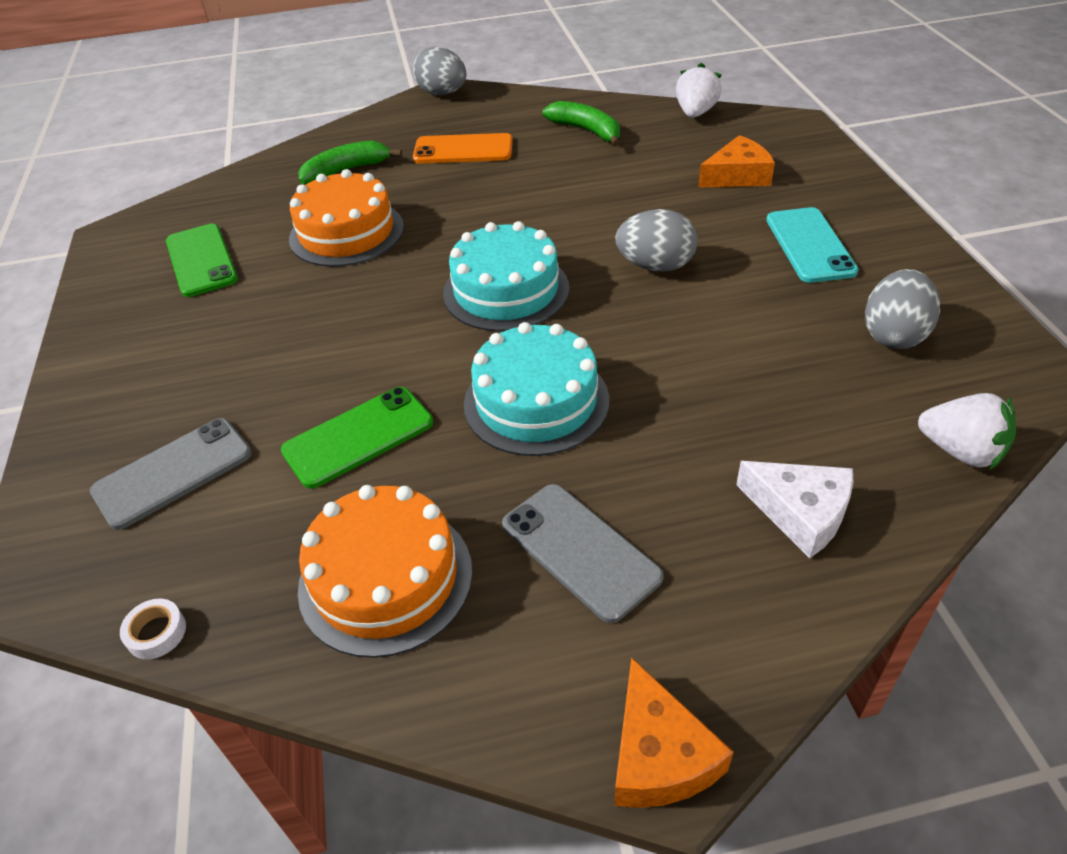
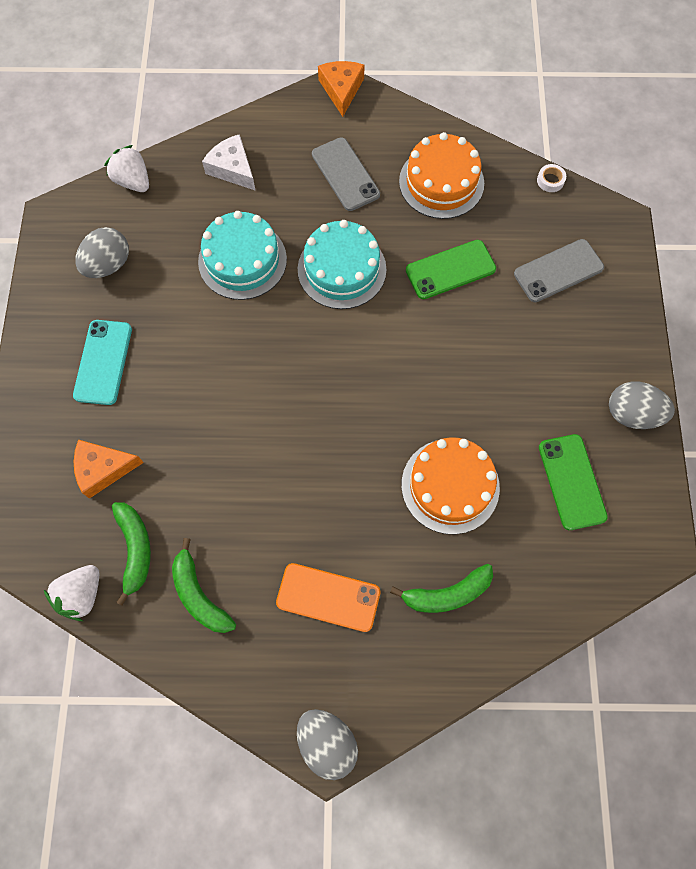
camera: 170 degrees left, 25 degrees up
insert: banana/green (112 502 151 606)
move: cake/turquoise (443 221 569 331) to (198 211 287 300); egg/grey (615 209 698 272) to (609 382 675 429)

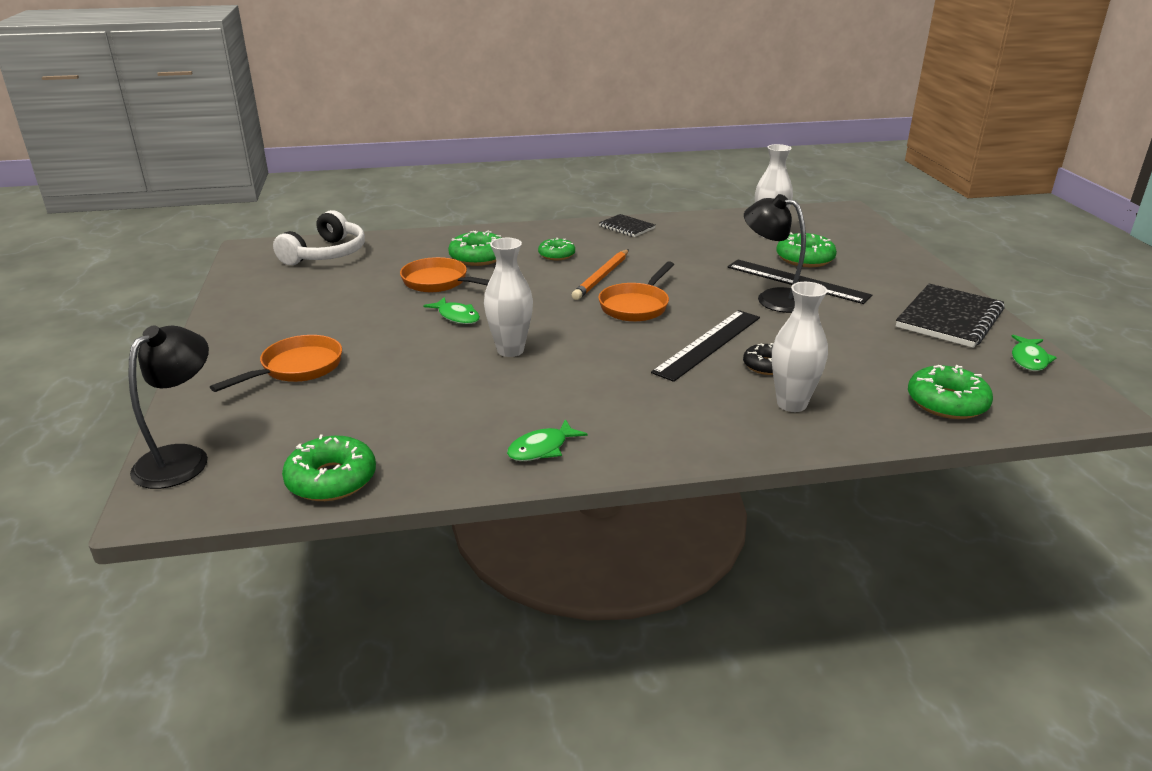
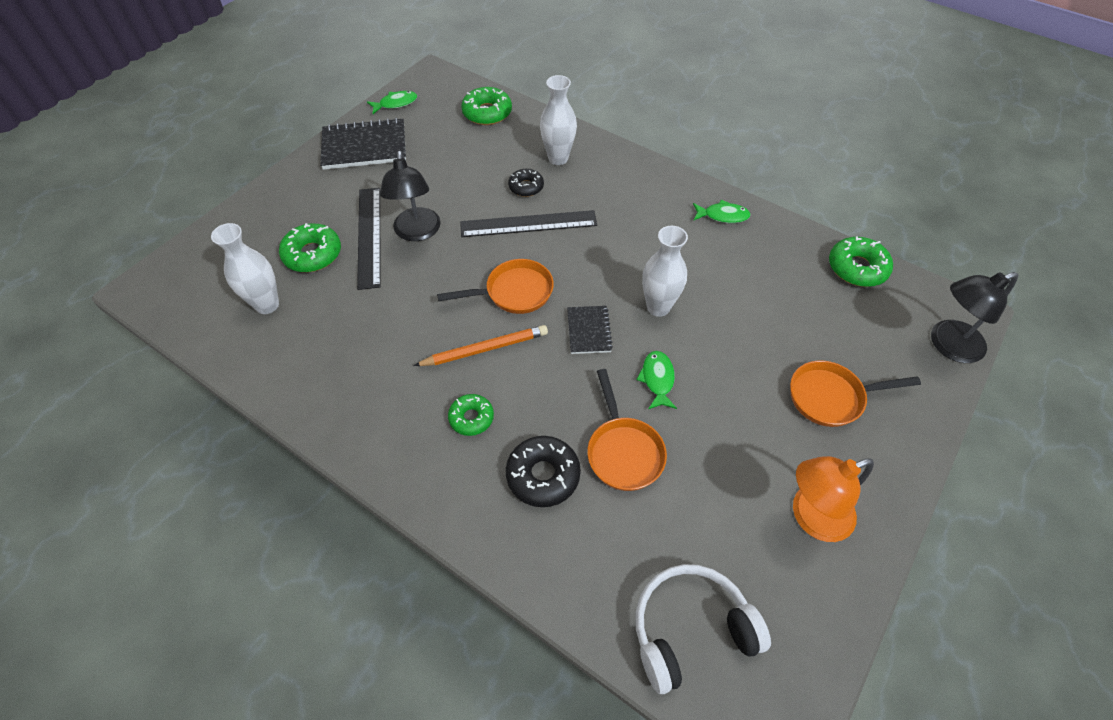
camera: 135 degrees left, 25 degrees up
insert: lamp/orange (793 456 874 542)
move: notebook/black (599 214 655 237) to (567 306 613 354)
recolor: donut/green (448 230 501 266) to donut/black (506 436 581 507)

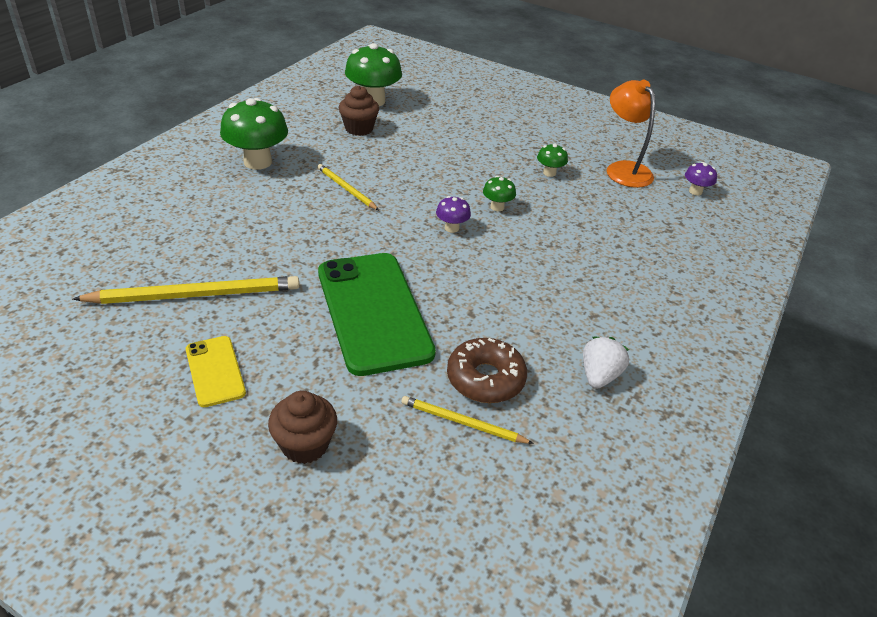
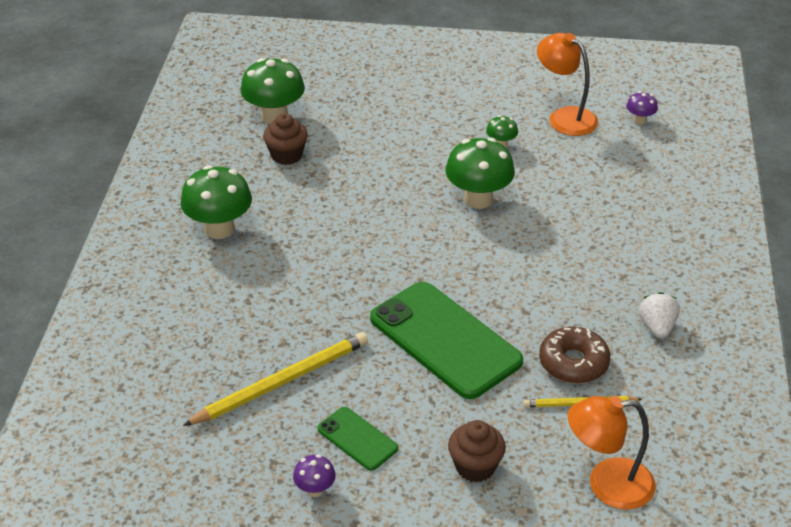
camera: 20 degrees left, 0 degrees up
delete: pencil/yellow (317 164 379 210)
insert: lamp/orange (568 396 656 510)
move: mushroom/purple (436 196 471 233) to (293 454 336 497)
recolor: phone/yellow (186 336 246 407) to phone/green (318 407 398 471)
resize: mushroom/green (483 176 516 211) = (446 138 515 209) x2.04

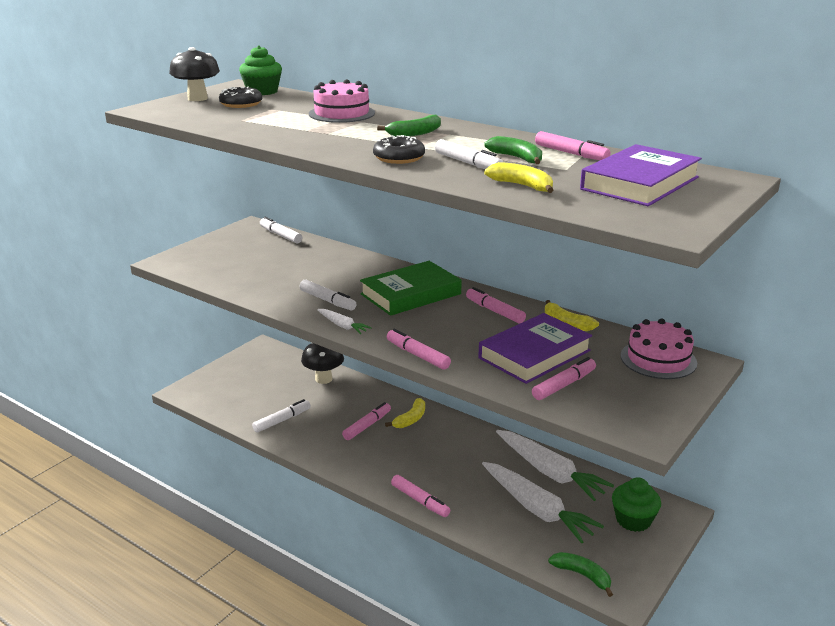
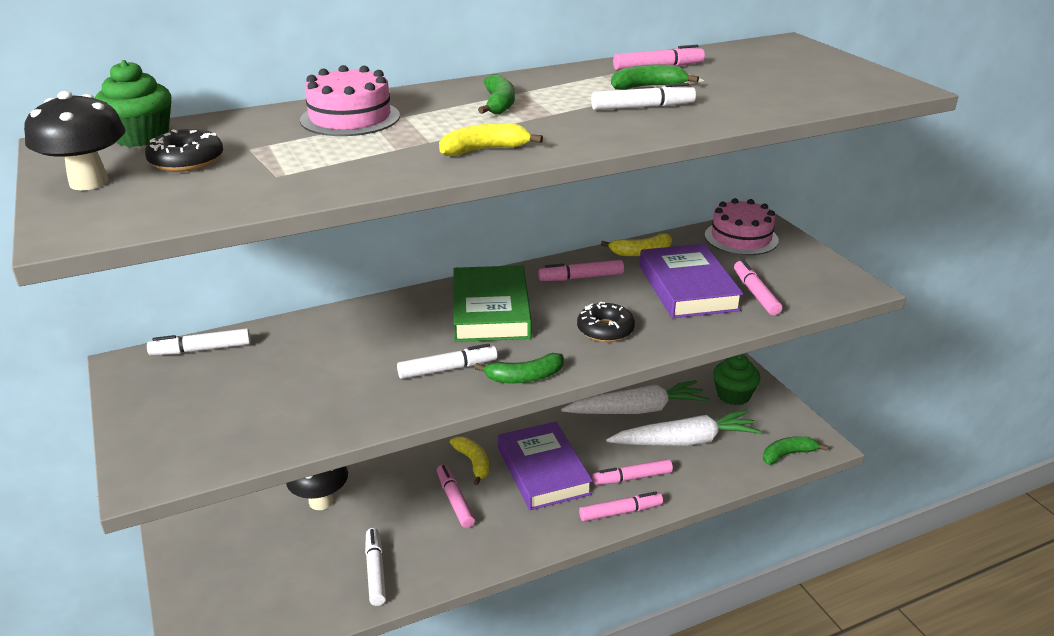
camera: 60 degrees left, 5 degrees up
move: banana/yellow (484 162 553 193) to (439 123 543 156); book/purple (580 144 702 206) to (498 422 593 510); donut/black (373 135 425 164) to (577 302 635 342); marker/pink (387 329 451 370) to (592 459 673 485)
replace: carrot/white (317 309 372 334) to banana/green (474 353 564 383)

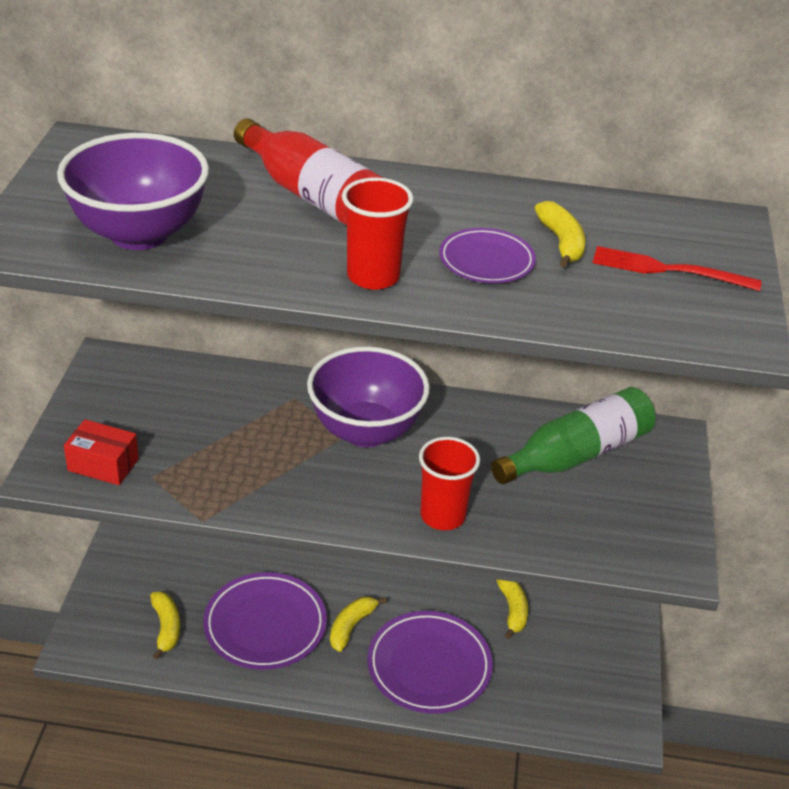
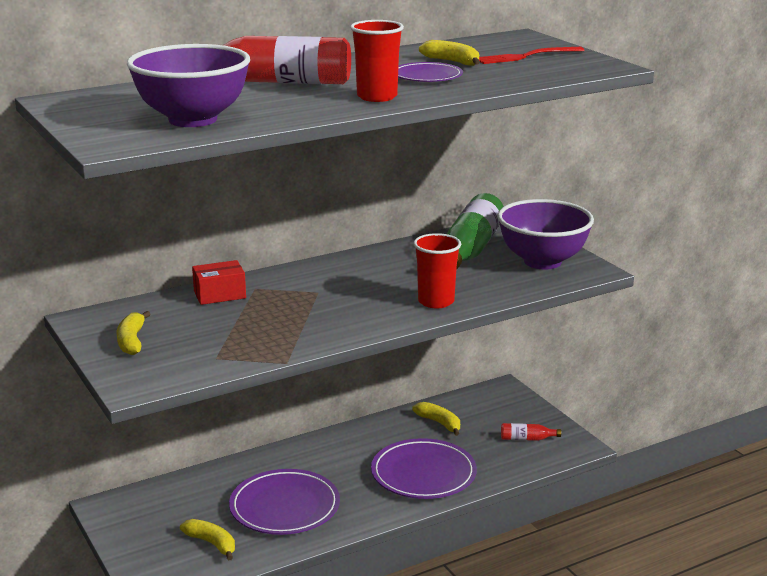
camera: 35 degrees left, 15 degrees down
insert: bottle/red (501 423 561 441)
move: banana/yellow (330 597 387 652) to (117 311 151 355); box/red (64 419 139 485) to (192 260 246 305); bowl/purple (307 346 430 447) to (497 199 594 269)

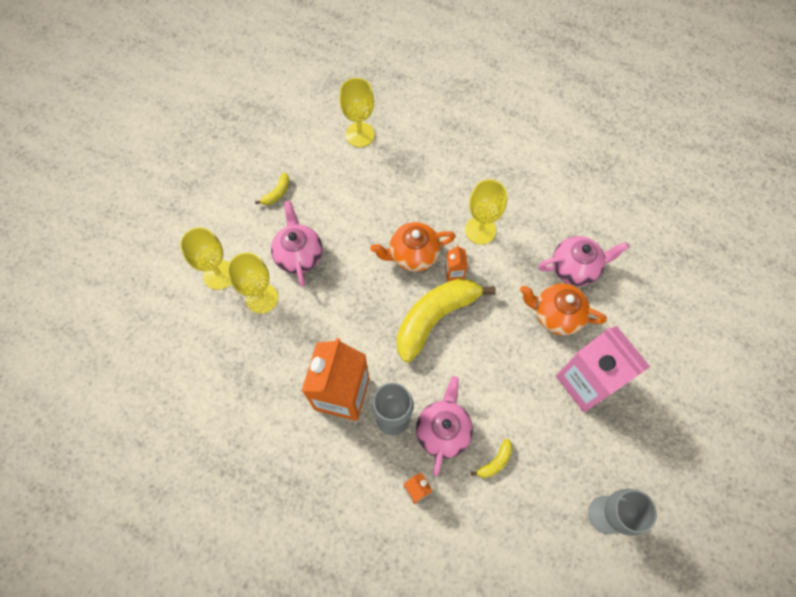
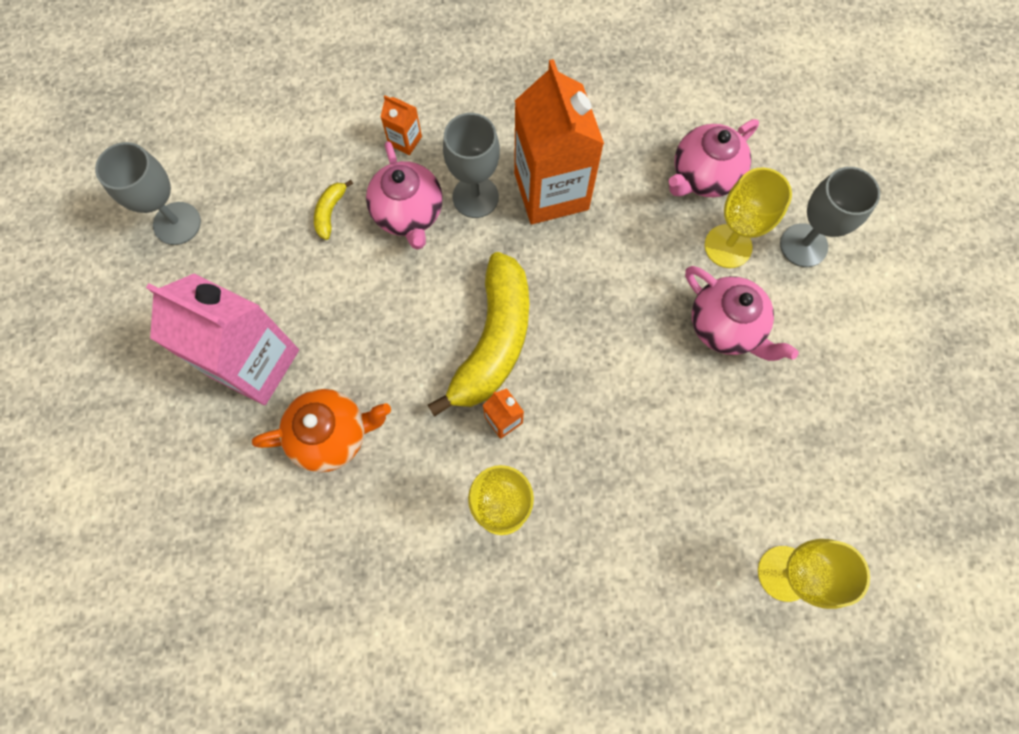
camera: 150 degrees right, 5 degrees up
delete: banana/yellow (255 173 290 205); teapot/orange (370 222 456 272)
move: teapot/pink (538 236 629 286) to (669 119 759 197)
recolor: goblet/yellow (180 227 231 290) to goblet/grey (780 167 880 267)

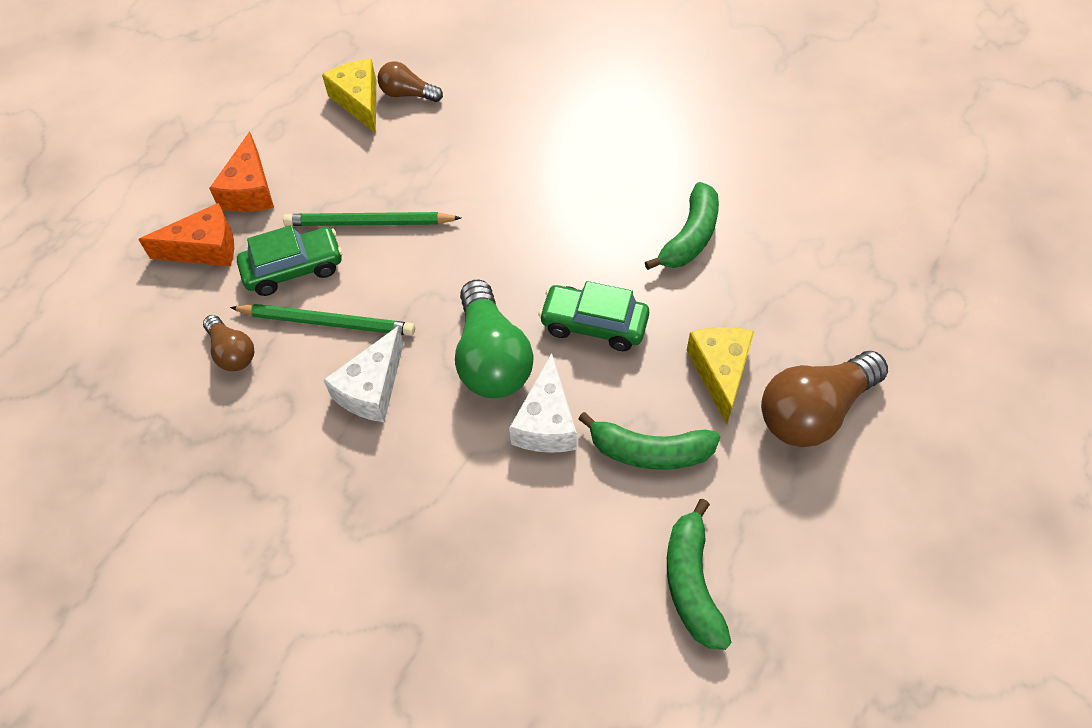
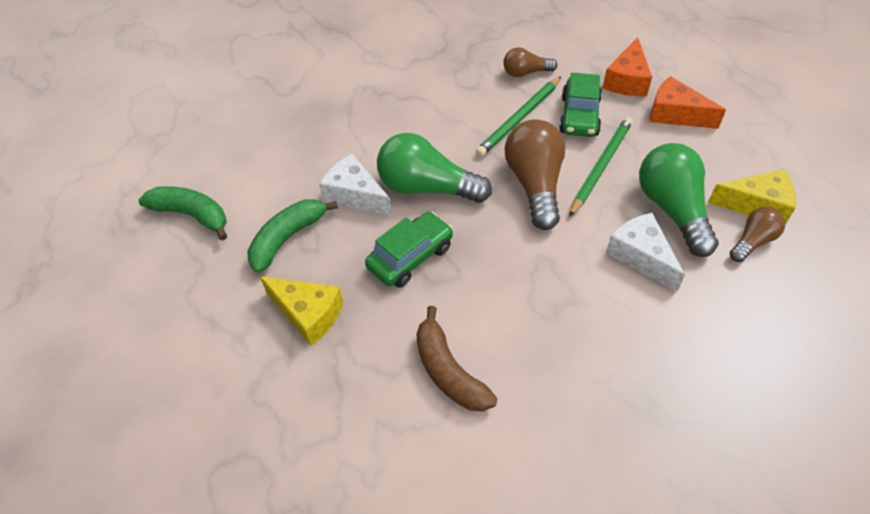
camera: 120 degrees right, 5 degrees down
insert: light bulb/green (639 143 719 257)
move: light bulb/brown (761 351 888 447) to (504 119 565 230); cheese/white (324 326 404 422) to (606 213 685 292)
recolor: banana/green (645 182 719 270) to banana/brown (416 306 498 412)

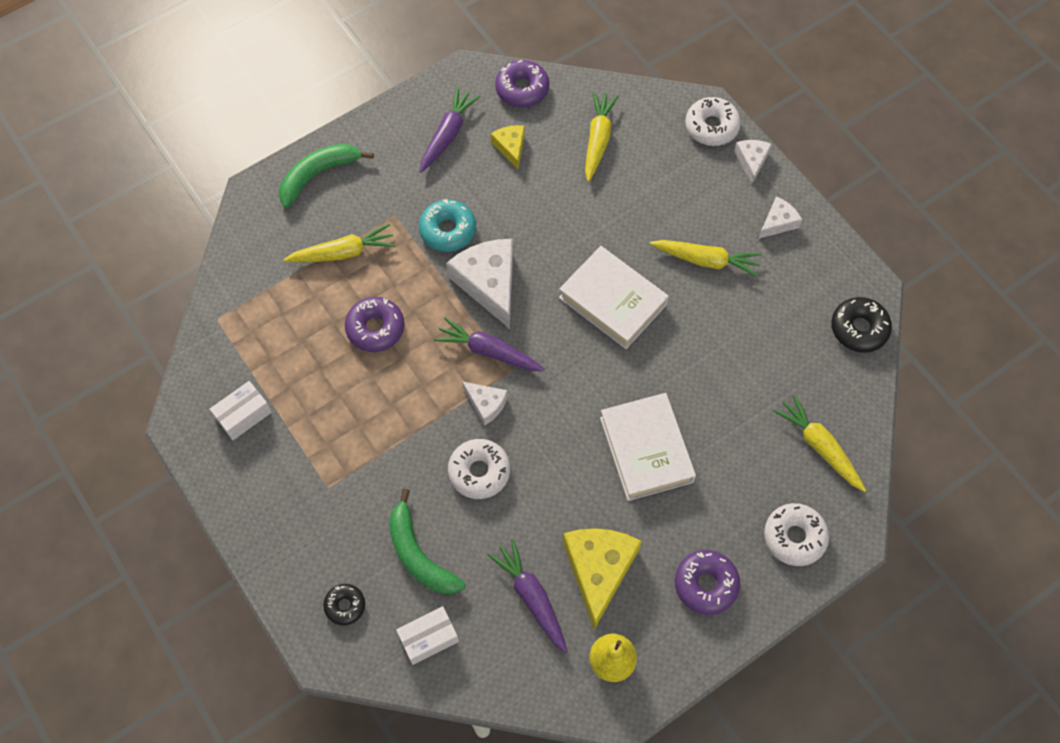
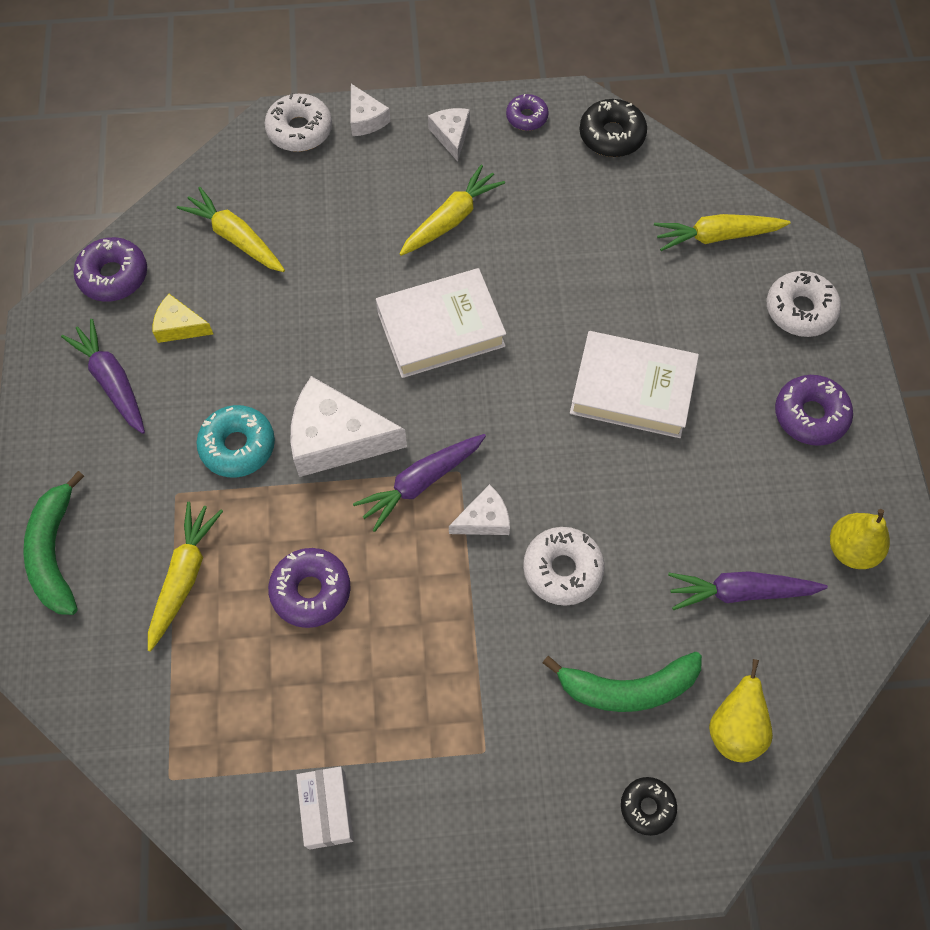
camera: 60 degrees left, 0 degrees up
delete: cheese/yellow (563 528 642 629)
insert: donut/purple (506 94 549 131)
replace: box/white (396 606 459 665) to pear/yellow (709 659 773 762)
rotate: cheese/white (734 140 772 184) = (350 84 391 136) 150 degrees counterclockwise

